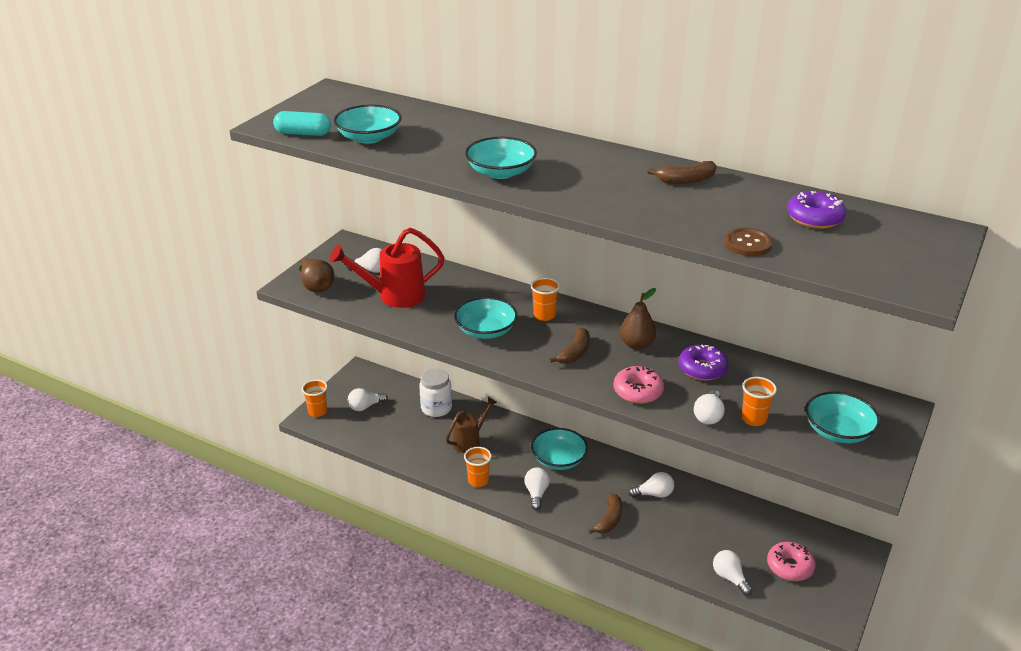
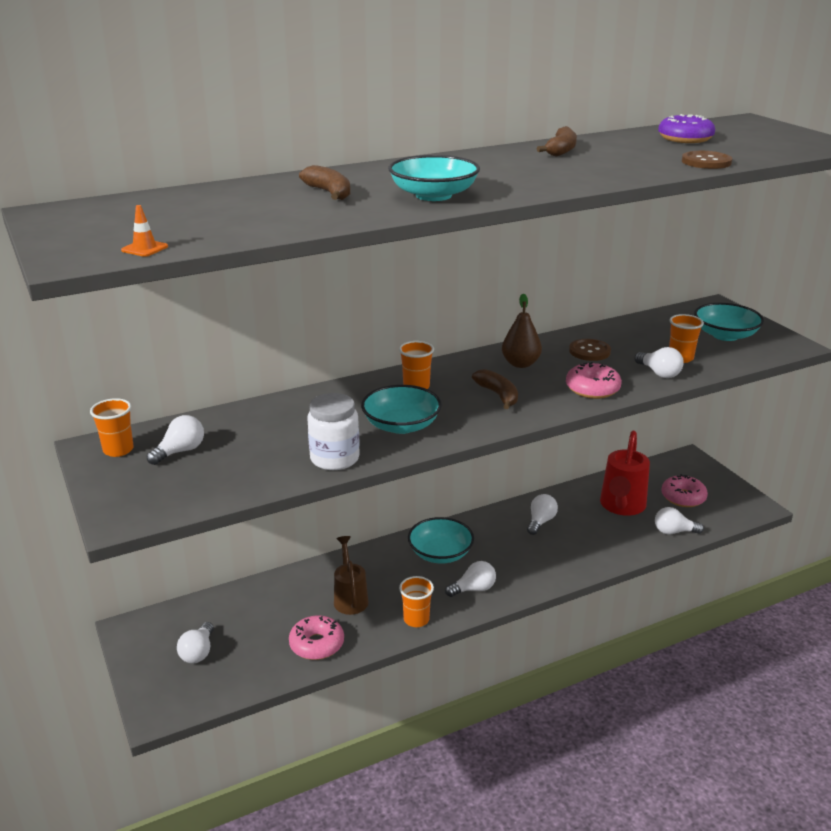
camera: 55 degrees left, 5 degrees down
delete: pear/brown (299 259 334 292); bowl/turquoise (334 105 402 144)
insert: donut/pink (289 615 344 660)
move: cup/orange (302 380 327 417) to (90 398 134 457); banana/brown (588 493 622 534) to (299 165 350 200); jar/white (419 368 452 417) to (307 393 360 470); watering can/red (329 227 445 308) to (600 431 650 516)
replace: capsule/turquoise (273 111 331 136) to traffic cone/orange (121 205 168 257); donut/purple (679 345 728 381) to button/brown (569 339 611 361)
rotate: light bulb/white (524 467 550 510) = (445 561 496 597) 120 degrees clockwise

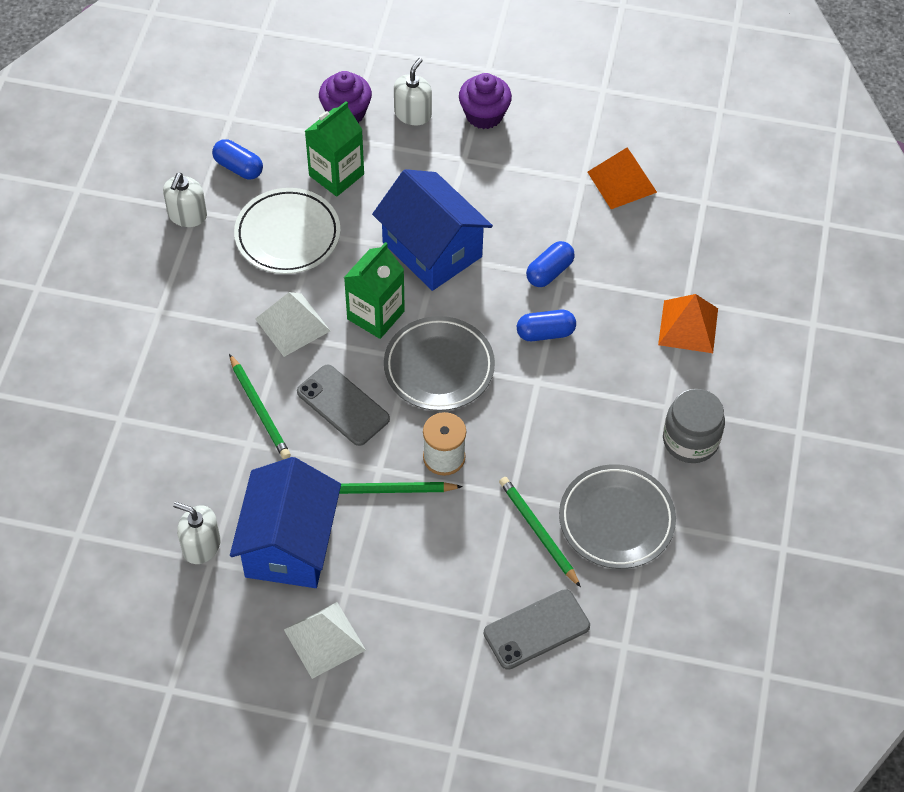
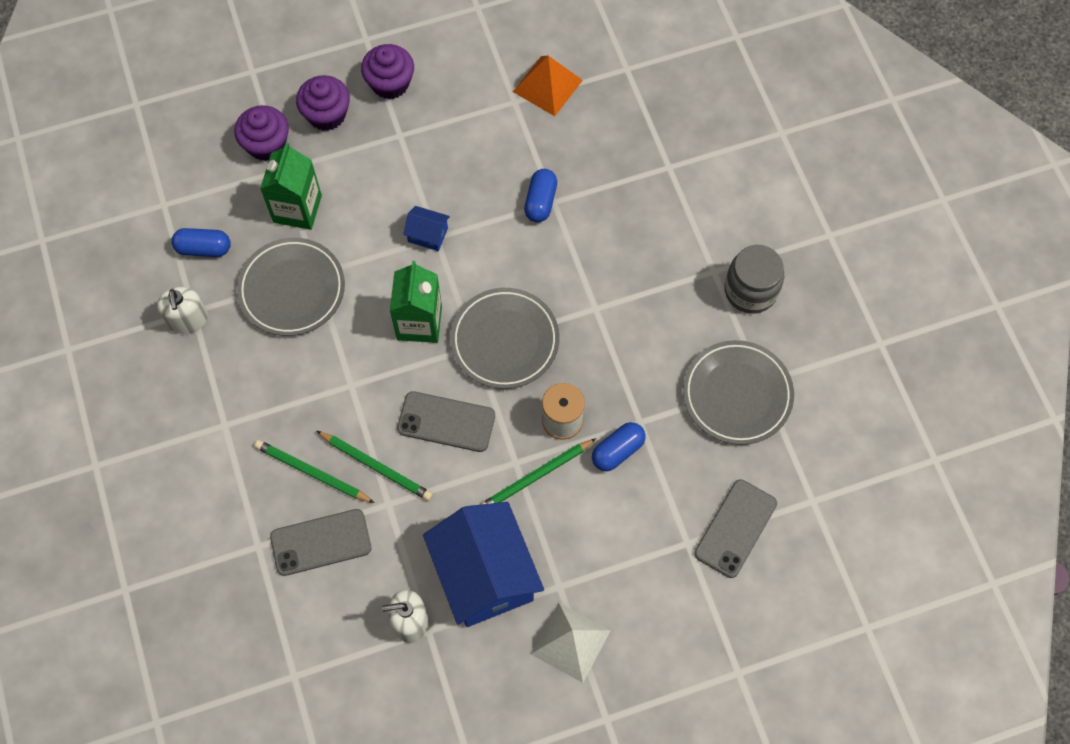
camera: 30 degrees left, 10 degrees up
delete: pyramid/white (255 292 330 357); pyramid/orange (658 294 718 353)
insert: phone/grey (270 509 371 576)
move: pencil/green (499 477 581 587) to (254 440 375 503); capsule/blue (517 310 576 341) to (592 422 646 471)
replace: soap dispenser/white (394 58 432 125) to cupcake/purple (296 75 350 131)
recolor: plate/white (234 188 340 274) to plate/grey (237 238 345 336)
resize: house/blue (372 169 493 291) = (403 206 450 251) x0.42

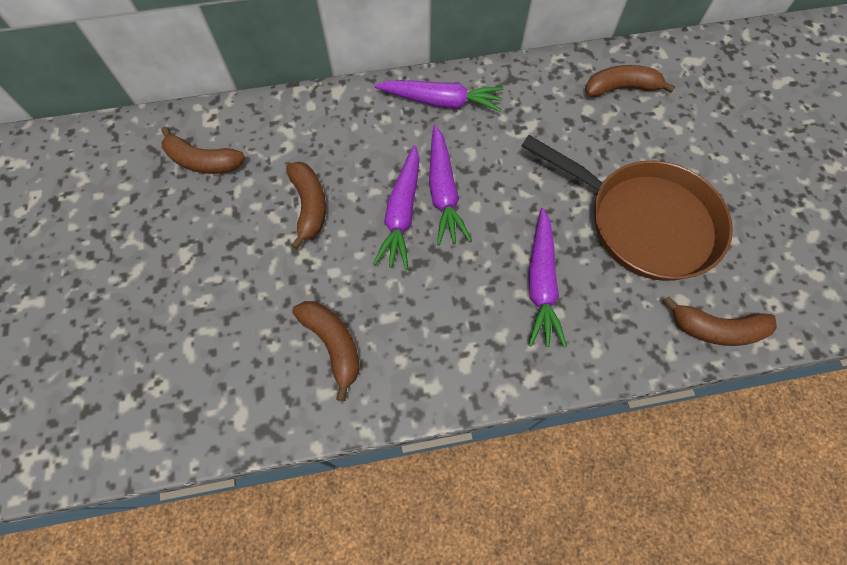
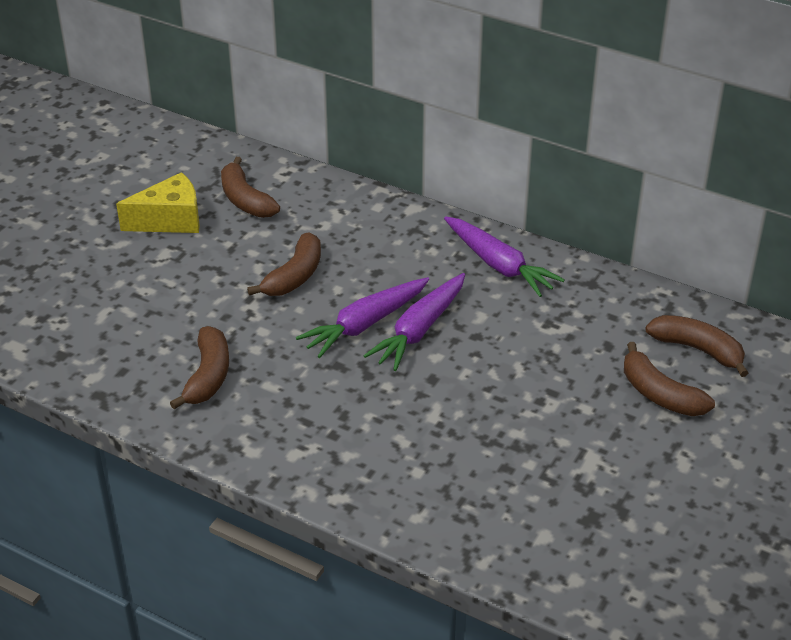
camera: 40 degrees right, 25 degrees down
delete: pan/brown (522 135 733 281); carrot/purple (528 208 567 348)
insert: cheese/yellow (116 172 200 233)
move: banana/brown (663 296 777 346) to (624 342 715 416)

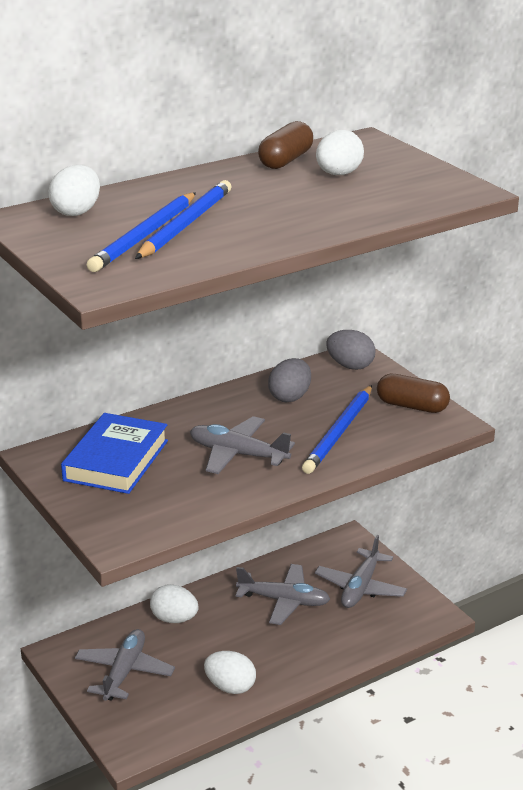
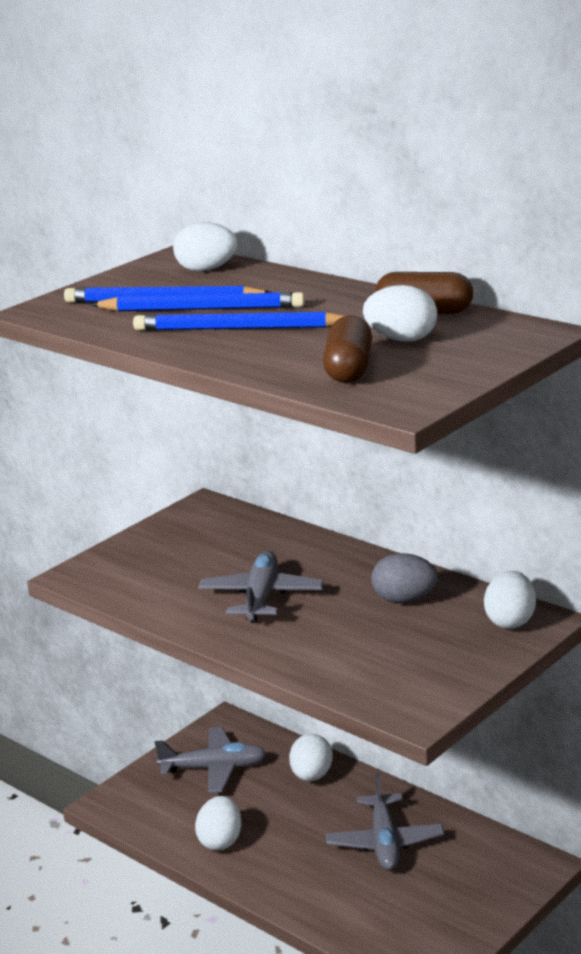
camera: 75 degrees right, 5 degrees down
delete: book/blue (61 413 168 494); plane/grey (315 535 407 608)
move: pencil/blue (302 385 372 474) to (133 312 345 331); capsule/brown (377 374 450 413) to (323 315 372 383)
recolor: egg/grey (326 330 375 370) to egg/white (484 571 536 629)

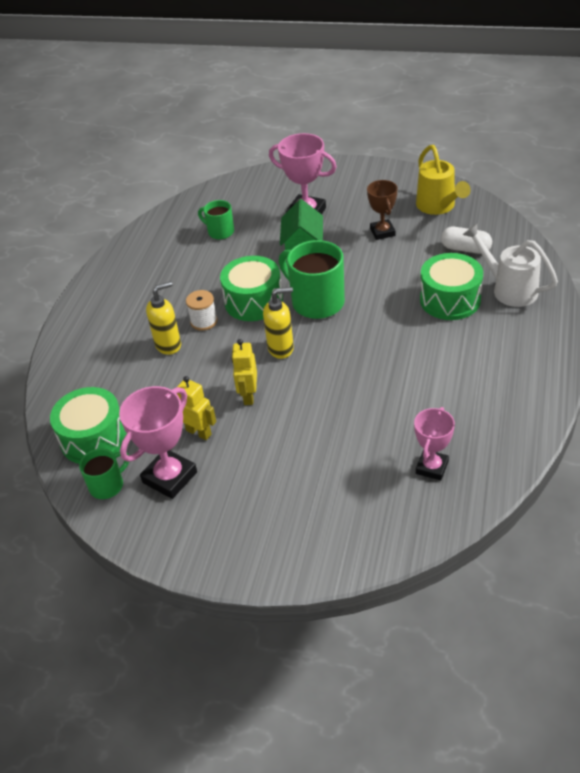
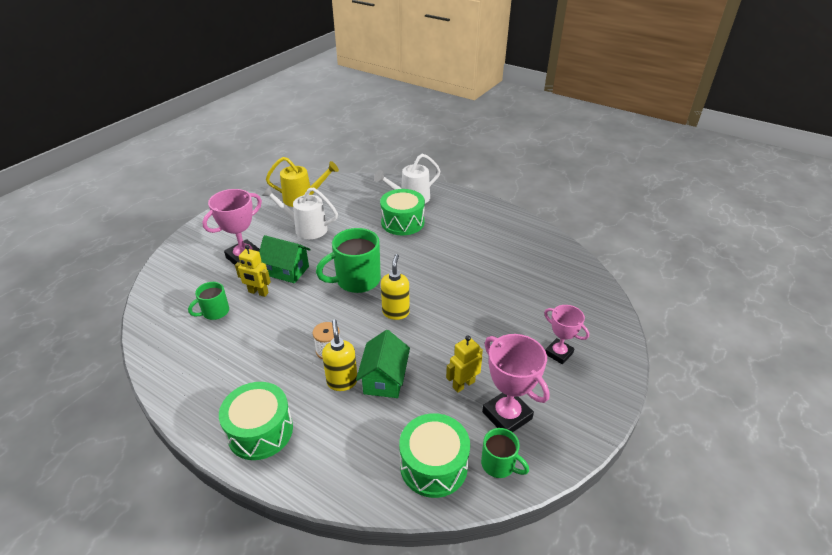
camera: 75 degrees left, 5 degrees down
delete: capsule/white (441 227 492 254)
insert: house/green (356 330 410 398)
move: drum/green (220 256 283 321) to (219 382 293 460); robot/yellow (231 339 257 405) to (235 245 271 297); trophy/pink (414 407 455 480) to (544 305 589 364)
replace: trophy/brown (367 180 398 240) to watering can/white (262 186 338 239)
rotate: mug/green (79 448 129 499) = (481 428 529 478) 150 degrees clockwise

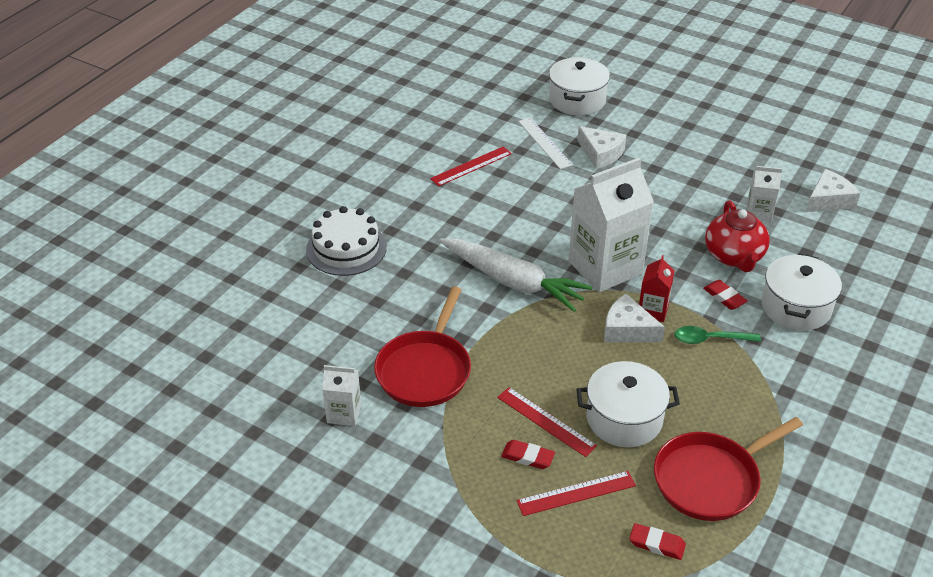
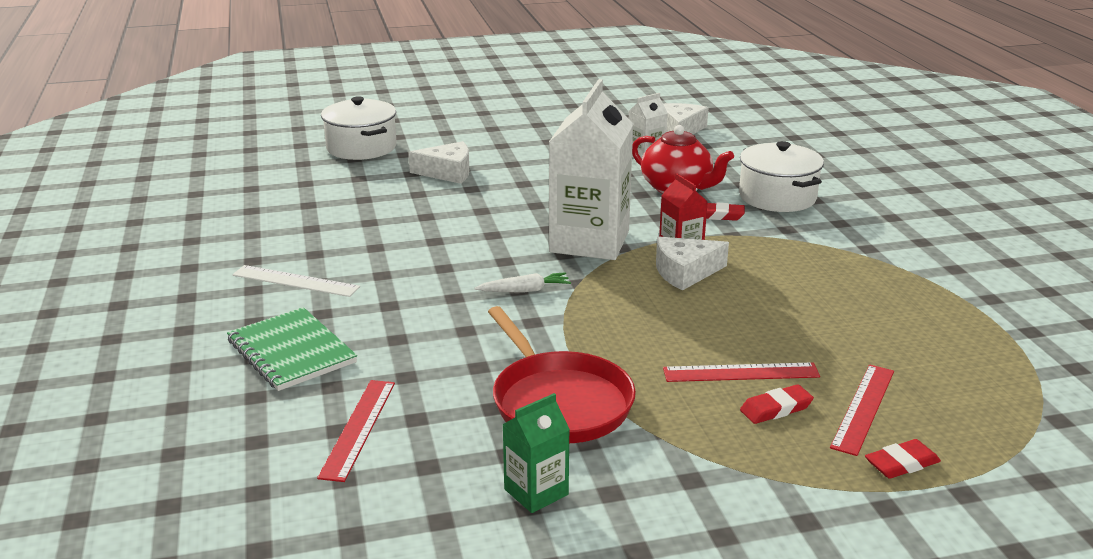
camera: 45 degrees left, 15 degrees down
delete: pot/white (576 361 680 447); pan/red (654 417 803 521); spoon/green (675 326 761 344)
move: ruler/white (518 117 573 169) to (232 265 360 297); ruler/red (430 146 512 186) to (317 380 395 482); eraser/red (629 523 686 560) to (865 439 941 479)
replace: cake/white (306 206 387 276) to notebook/green (227 307 357 391)
recolor: carton/white (322 365 361 426) to carton/green (502 393 570 513)
resize: carrot/white (439 238 592 312) = (475 272 571 293) x0.43

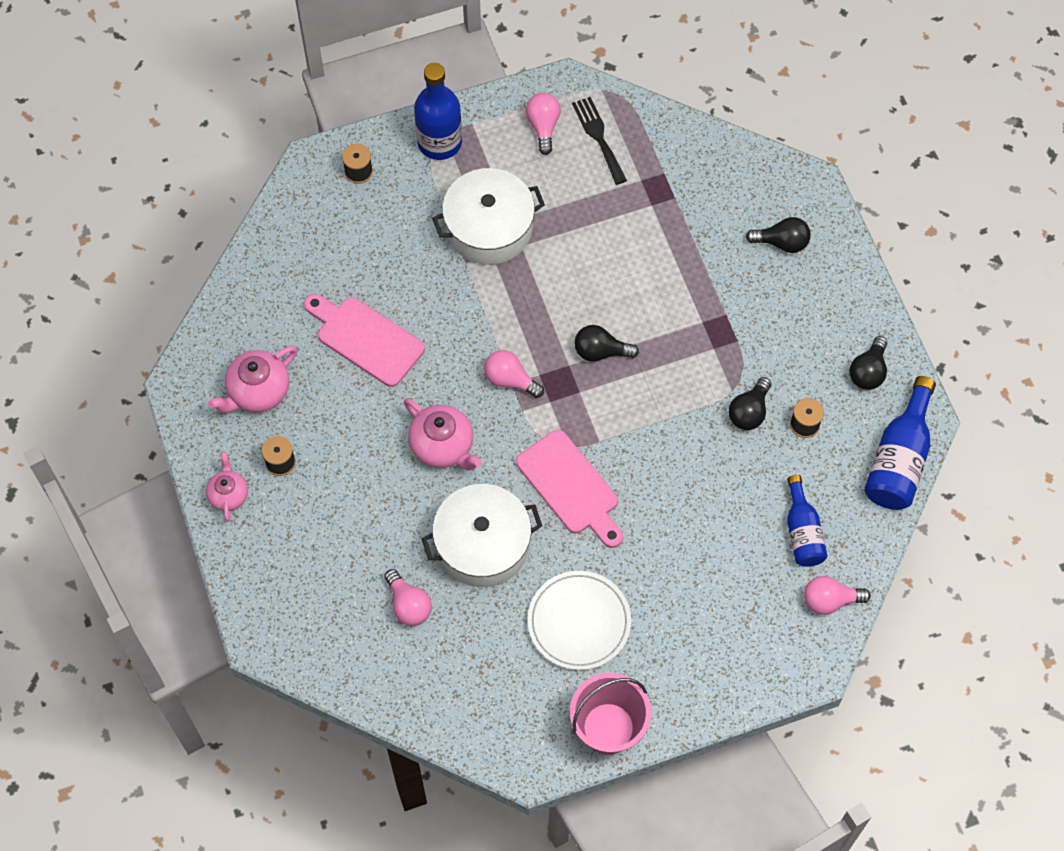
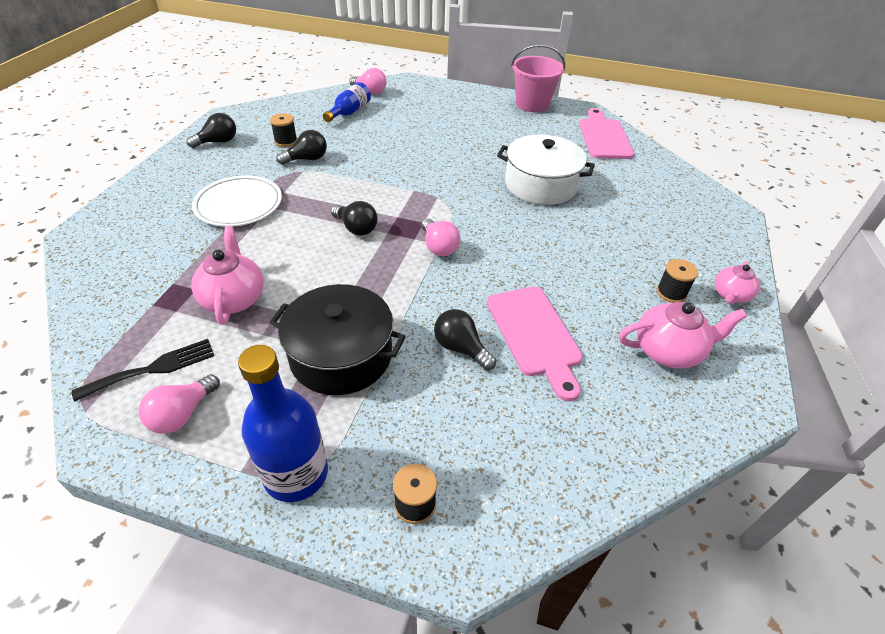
camera: 145 degrees left, 20 degrees down
delete: light bulb/pink (384 569 432 626); bottle/blue (864 376 936 510)
move: teapot/pink (404 398 482 470) to (191 226 264 325); plate/white (527 571 631 670) to (192 175 282 227); light bulb/black (746 217 811 253) to (434 309 496 370); cutting board/pink (516 430 623 548) to (579 108 634 159)
recolor: pot/white (432 168 545 265) to pot/black (270 284 406 395)
rotate: fork/black (572 97 627 185) = (72 339 214 402) 135 degrees counterclockwise

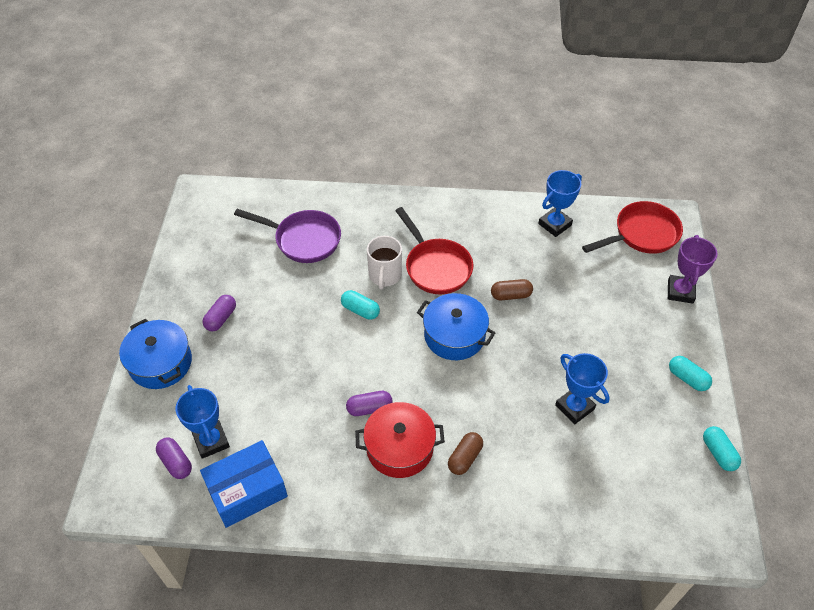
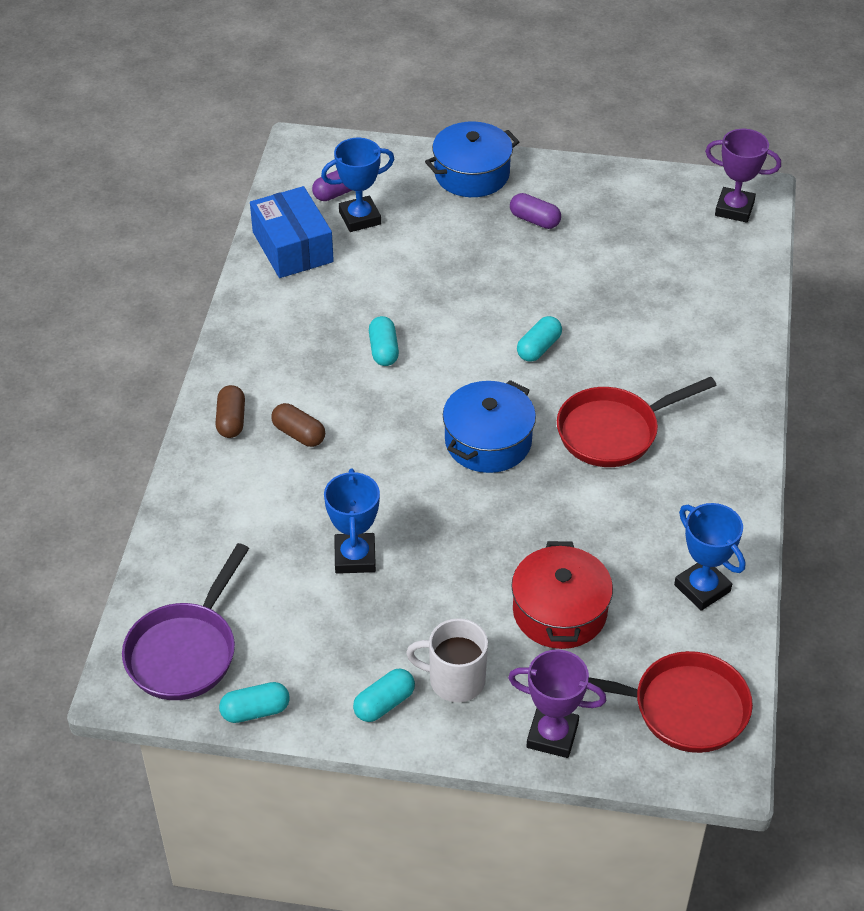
camera: 95 degrees right, 5 degrees down
insert: trophy/purple (705 129 781 223)
move: pan/purple (234 209 341 263) to (122 543 249 700); capsule/brown (491 279 533 300) to (215 385 245 438); mug/white (367 236 402 289) to (406 618 488 703); pot/red (355 402 445 478) to (511 541 613 649)
recolor: capsule/purple (346 391 392 416) to capsule/turquoise (369 316 399 366)
rotate: trophy/blue (555 353 610 424) = (324 469 380 574) 60 degrees counterclockwise; pan/red (582 201 683 254) = (588 651 753 753) 60 degrees counterclockwise

